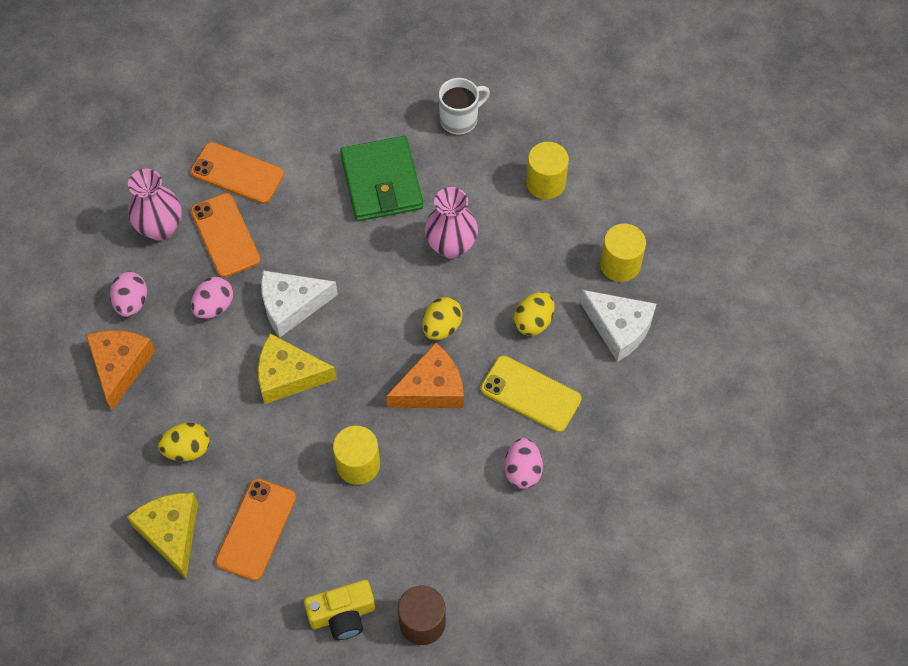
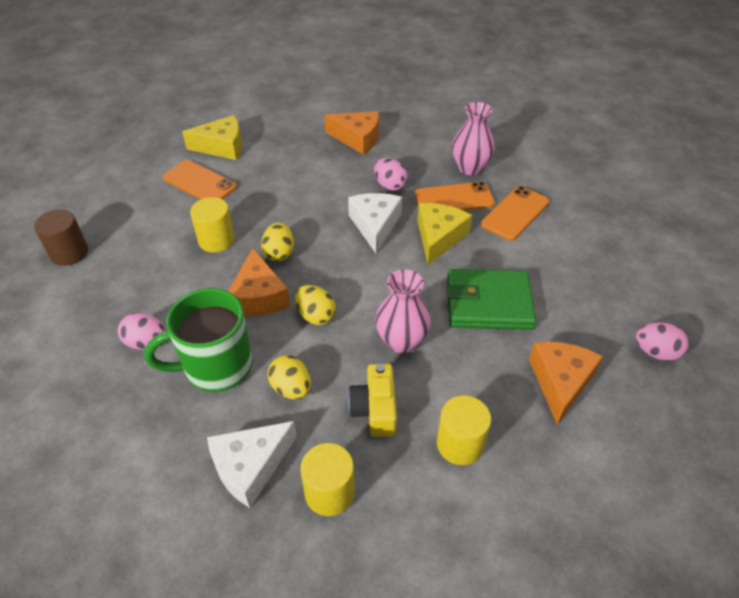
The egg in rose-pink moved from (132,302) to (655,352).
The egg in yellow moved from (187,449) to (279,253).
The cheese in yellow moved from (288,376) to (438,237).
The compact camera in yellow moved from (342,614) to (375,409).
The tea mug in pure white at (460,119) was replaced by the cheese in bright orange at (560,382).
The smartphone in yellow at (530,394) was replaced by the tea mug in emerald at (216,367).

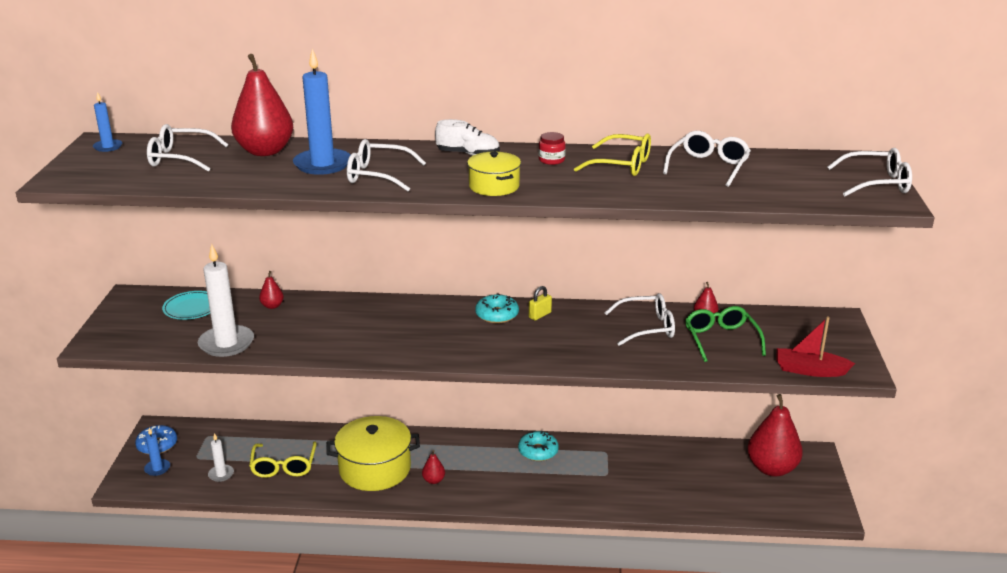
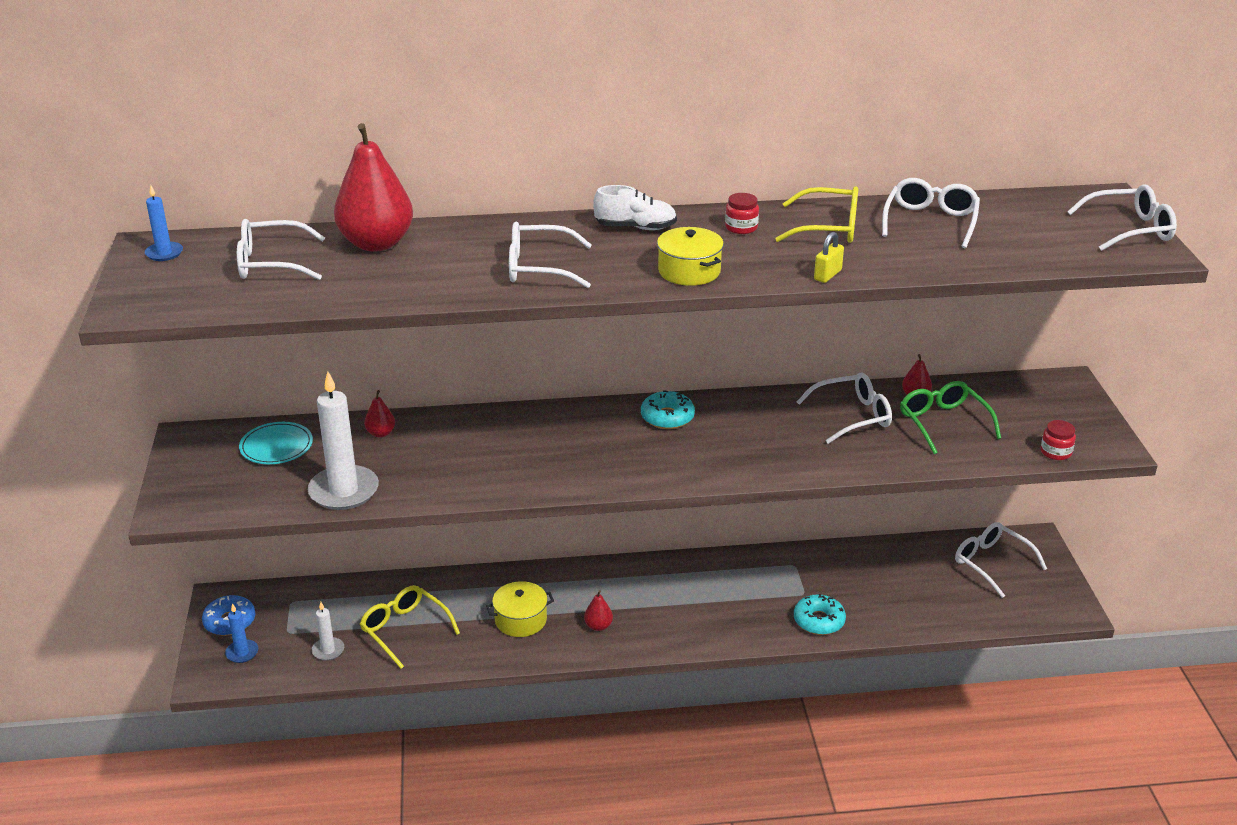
The wax candle in royal blue at (322,164) disappeared.
The doughnut in aqua moved from (538,451) to (819,621).
The lock in yellow moved from (540,315) to (827,275).
The toy pear in red at (772,468) was replaced by the glasses in pure white at (992,563).
The toy boat in red at (809,370) was replaced by the jar in red at (1055,452).
The glasses in yellow at (284,466) turned 150 degrees clockwise.
The stockpot in yellow at (375,469) changed to 0.58 times the size.

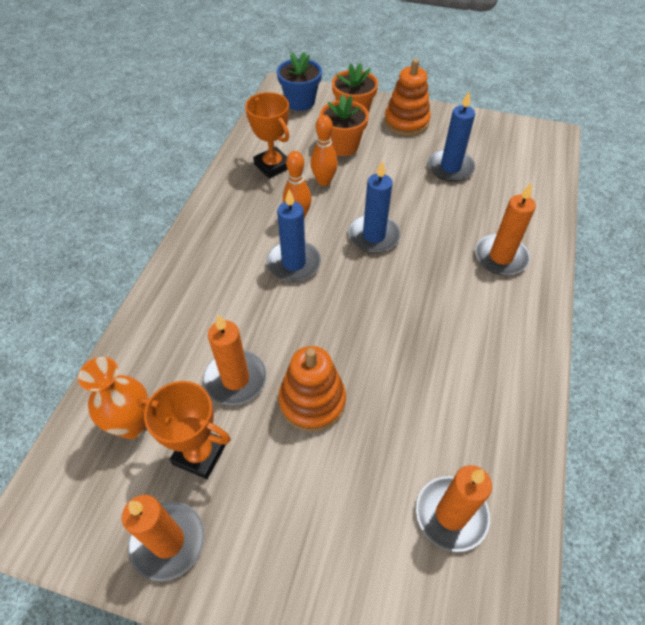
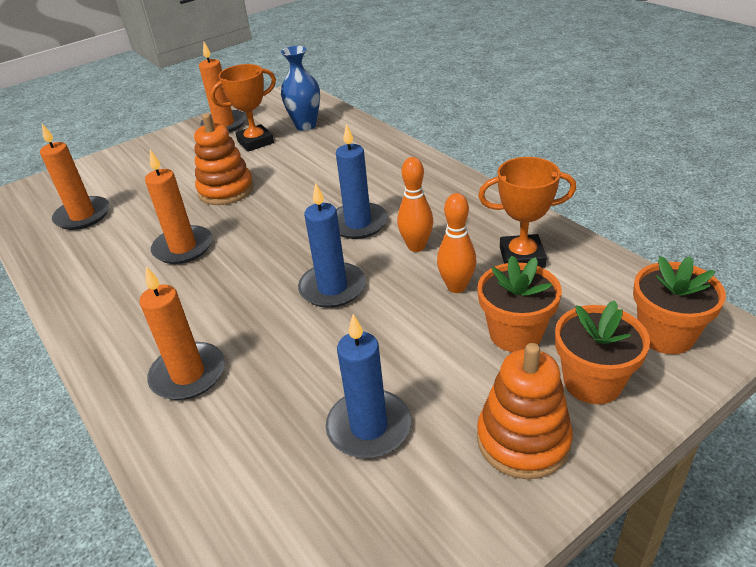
The wax candle in bright orange moved from (235,379) to (183,248).
The flower vase in bright orange at (133,425) became the flower vase in royal blue at (305,125).
The flower pot in royal blue at (300,102) became the flower pot in bright orange at (665,335).

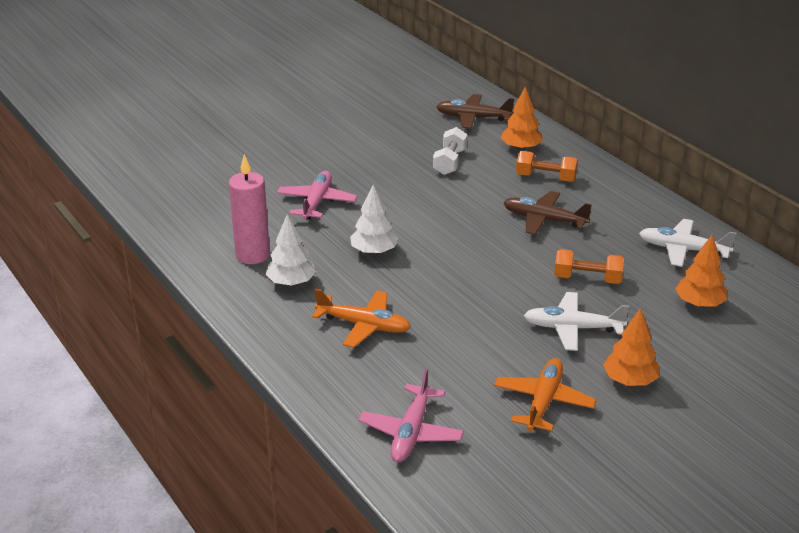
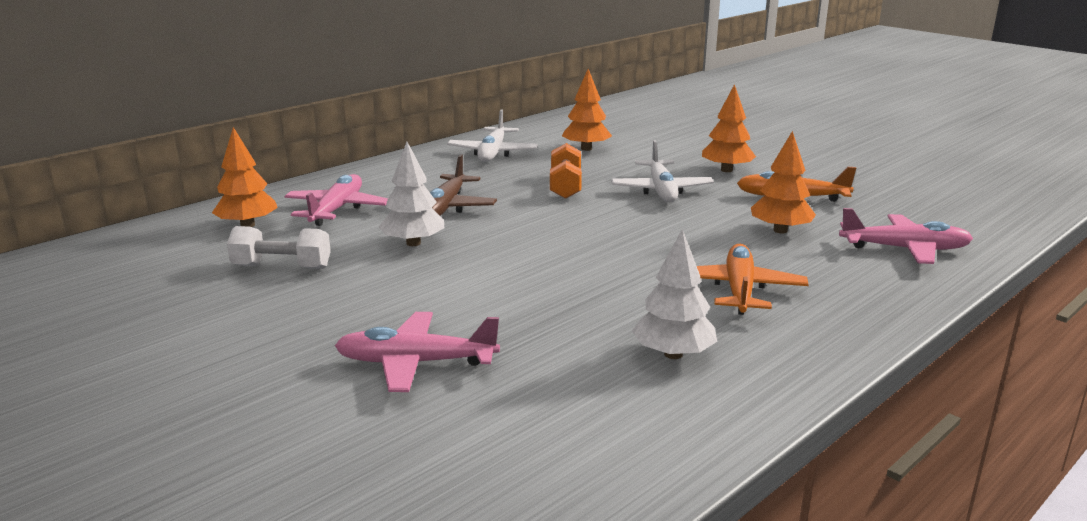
The wax candle in rose-pink at (252,255) disappeared.
The aeroplane in russet at (473,118) disappeared.
The fir tree in bright orange at (780,230) appeared.
The fir tree in pure white moved from (374,251) to (413,243).
The free weight in bright orange at (545,178) was replaced by the aeroplane in rose-pink at (337,209).

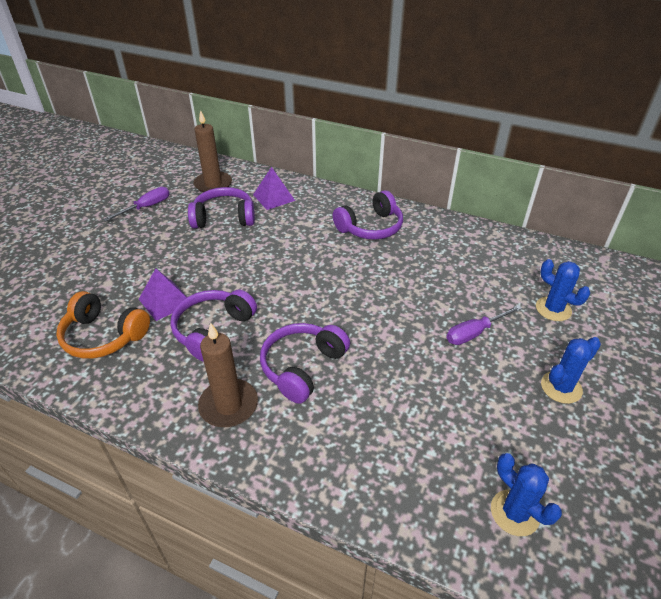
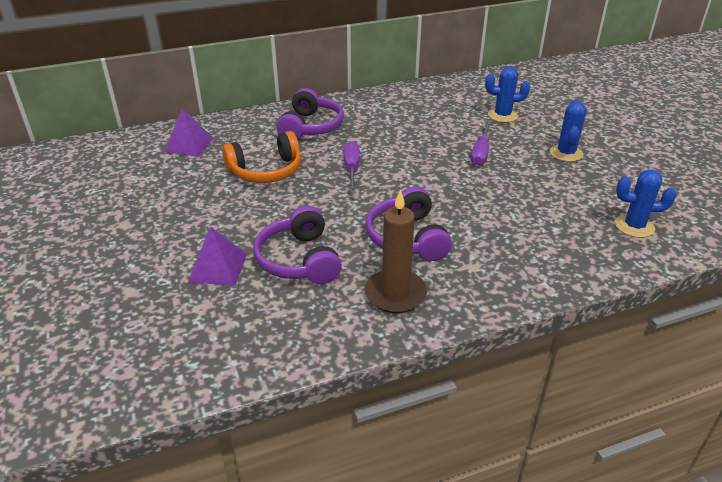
The headphones in purple at (224,218) disappeared.
The wax candle in russet at (213,184) disappeared.
The headphones in bright orange moved from (103,336) to (266,171).
The hand screwdriver in purple moved from (146,207) to (351,169).

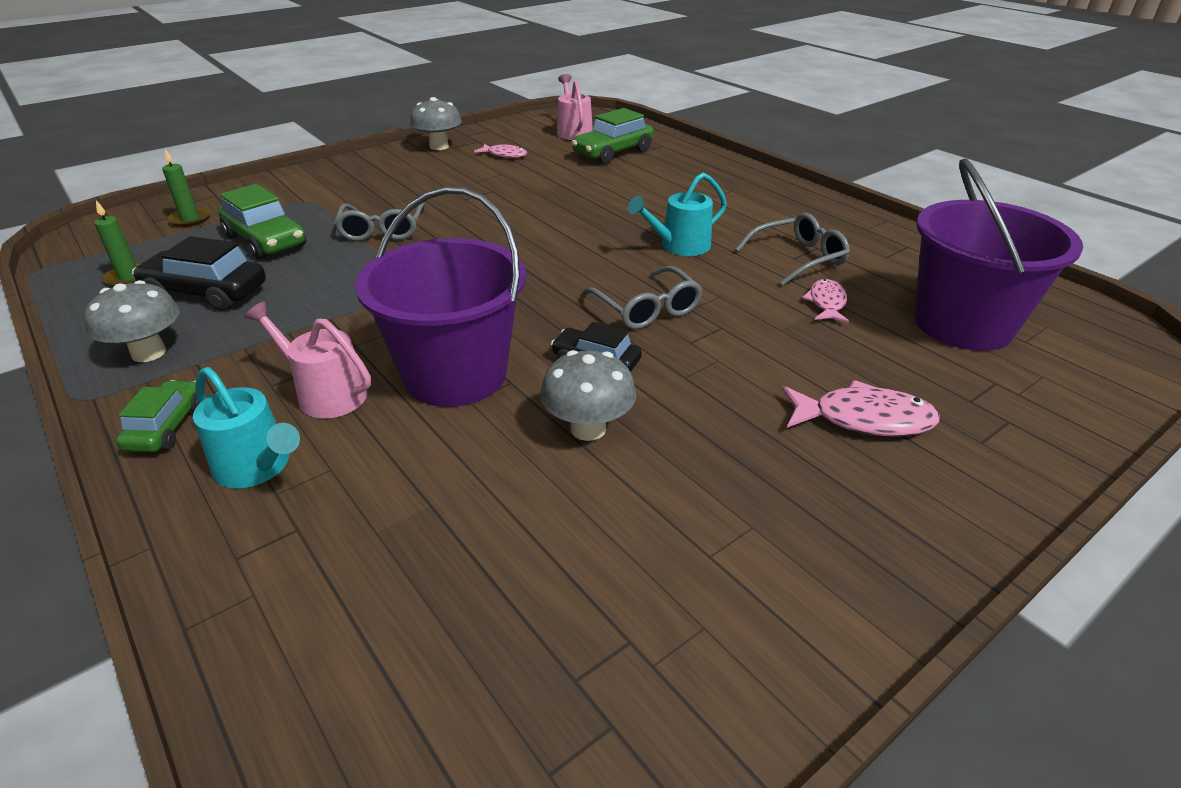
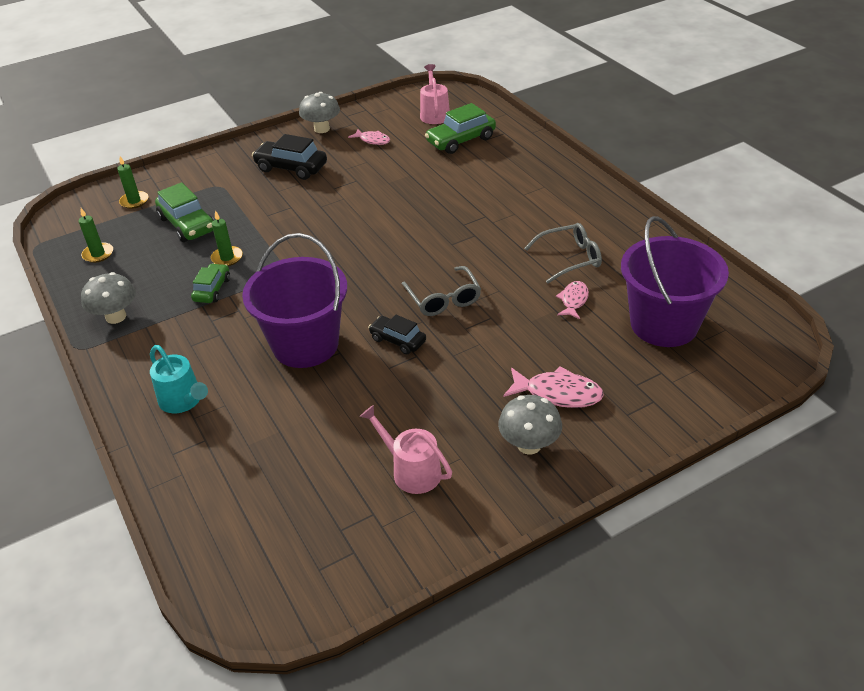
The glasses in grey at (382,230) disappeared.
The watering can in aqua at (680,246) disappeared.
The wax candle in emerald at (227,258) appeared.
The toy car in emerald moved from (167,427) to (212,289).
The toy car in black moved from (206,293) to (291,168).
The watering can in rose-pink moved from (326,393) to (411,471).
The fungus in grey moved from (588,428) to (529,445).

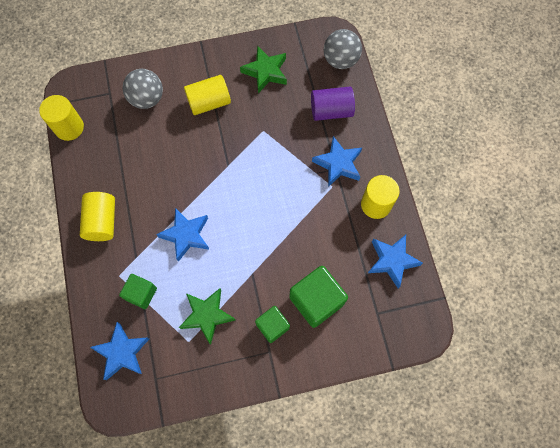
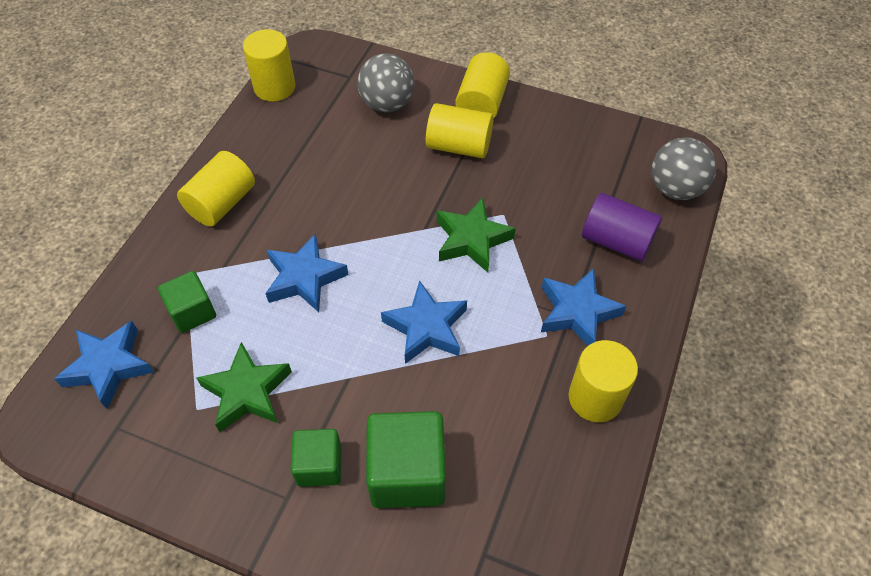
The solid cylinder in yellow at (481,103) appeared.
The five-pointed star in emerald moved from (265,72) to (471,239).
The five-pointed star in royal blue moved from (392,261) to (426,327).

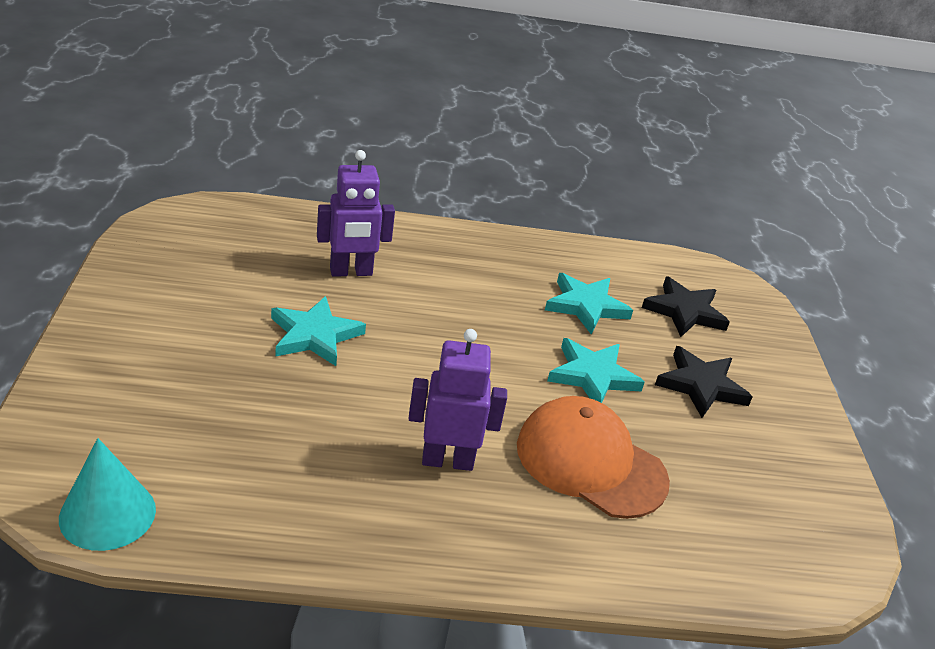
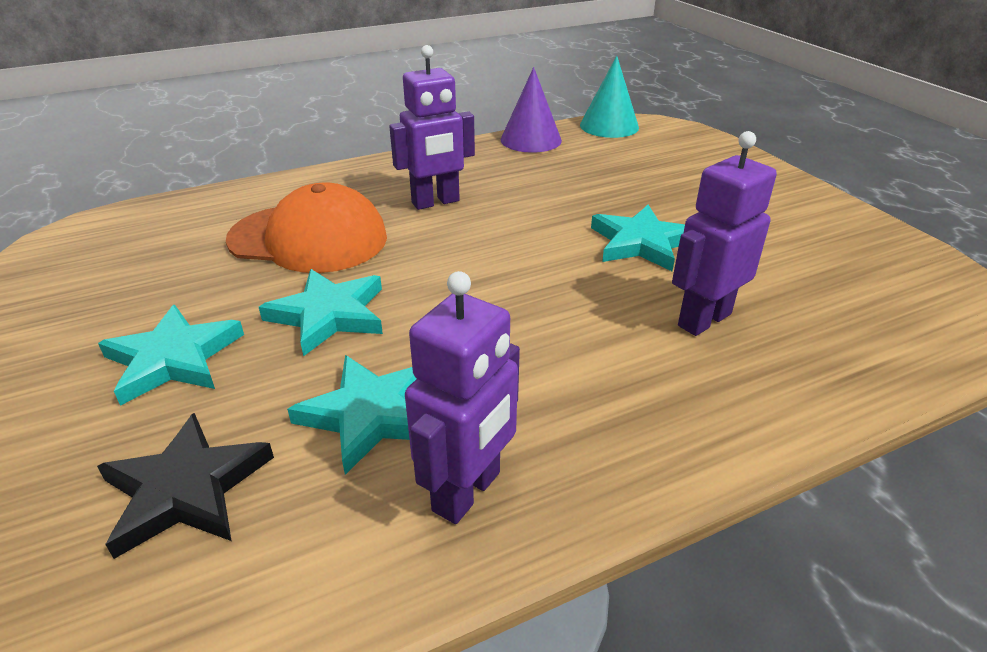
The robot figure in purple at (467,492) appeared.
The cone shape in purple at (531,140) appeared.
The five-pointed star in black at (701,385) became the five-pointed star in aqua at (174,359).

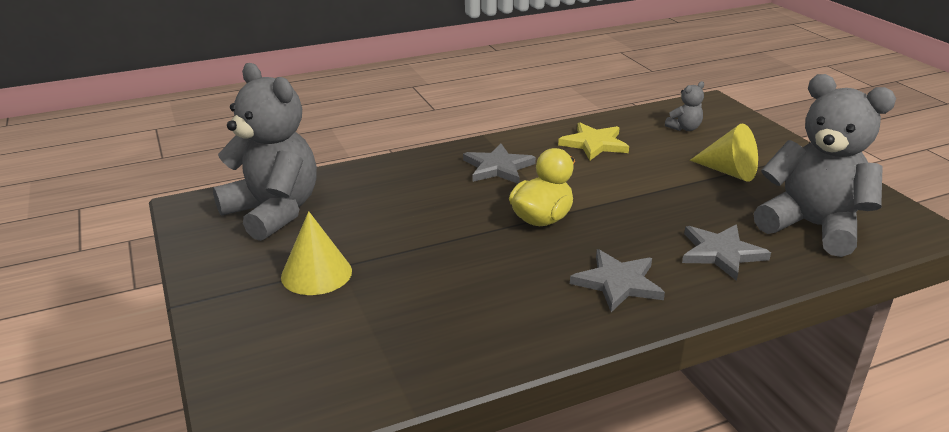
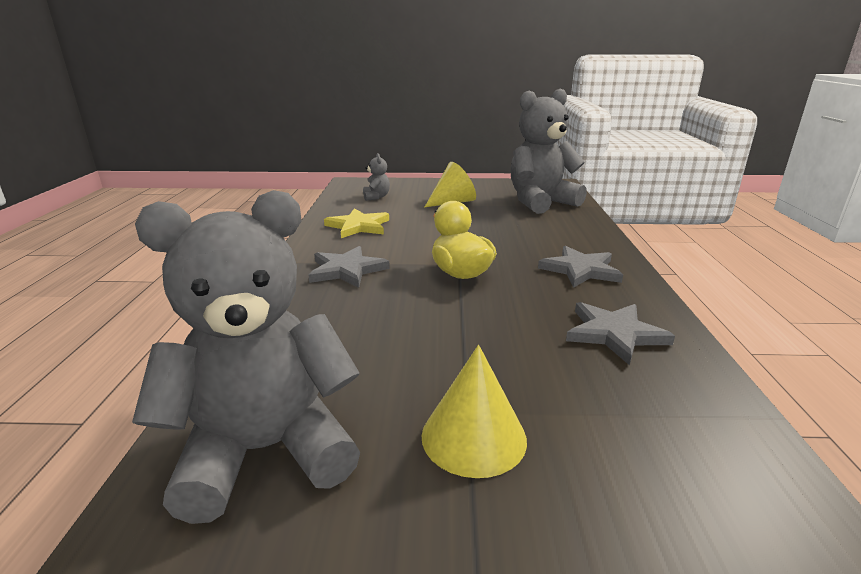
The five-pointed star in grey moved from (721,253) to (614,334).

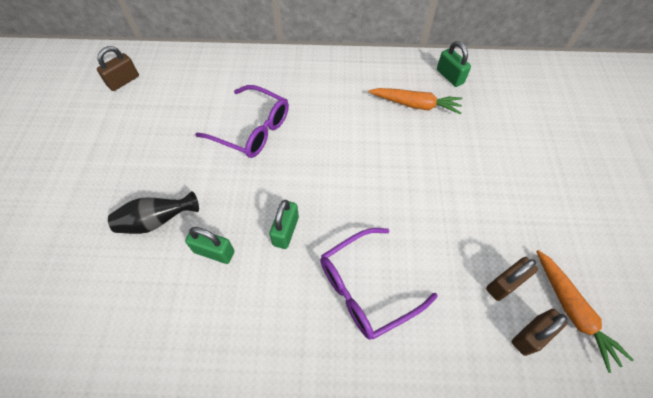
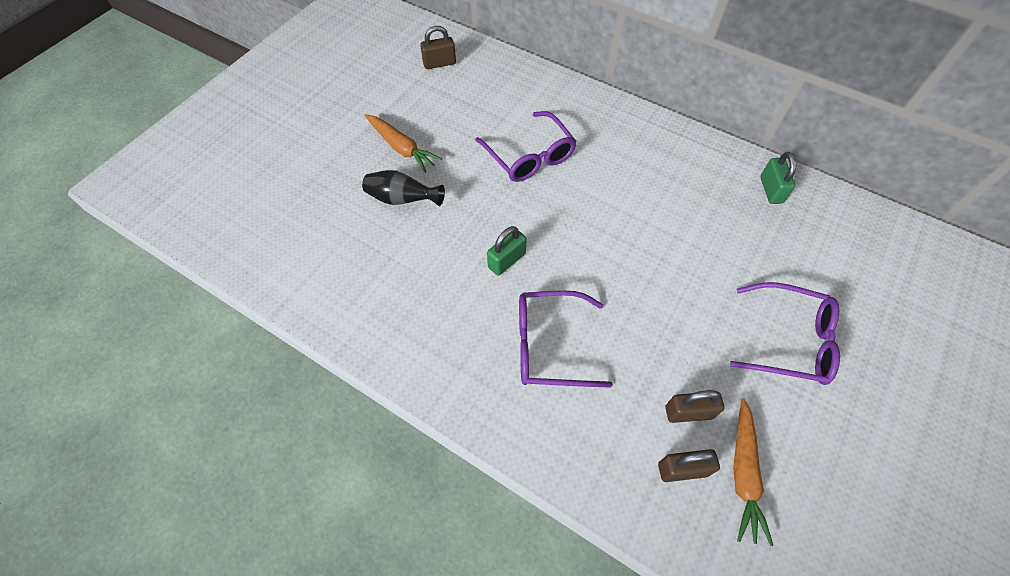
The lock in emerald at (214,252) disappeared.
The glasses in purple at (789,340) appeared.
The toy carrot in bright orange moved from (415,105) to (401,147).

